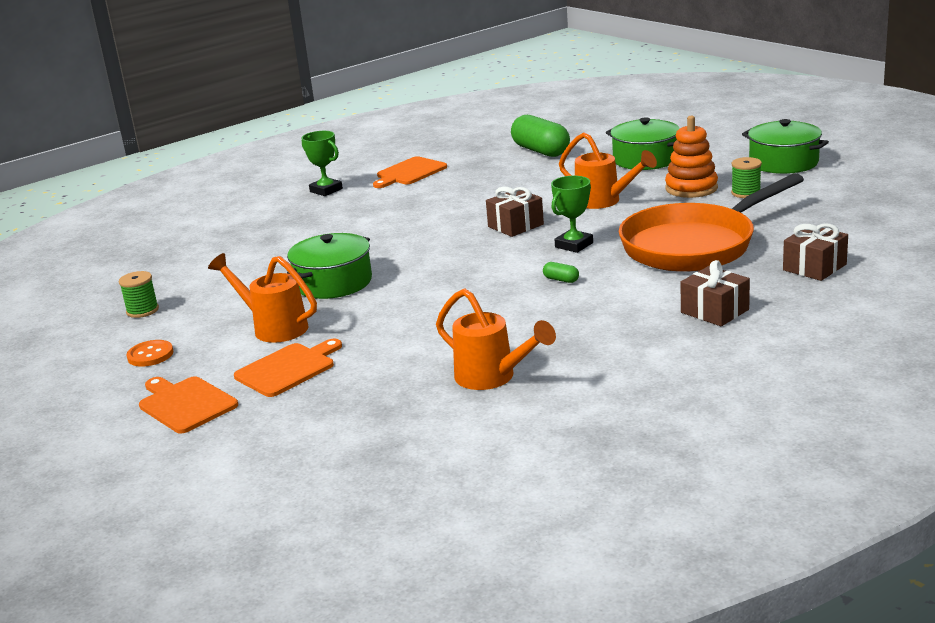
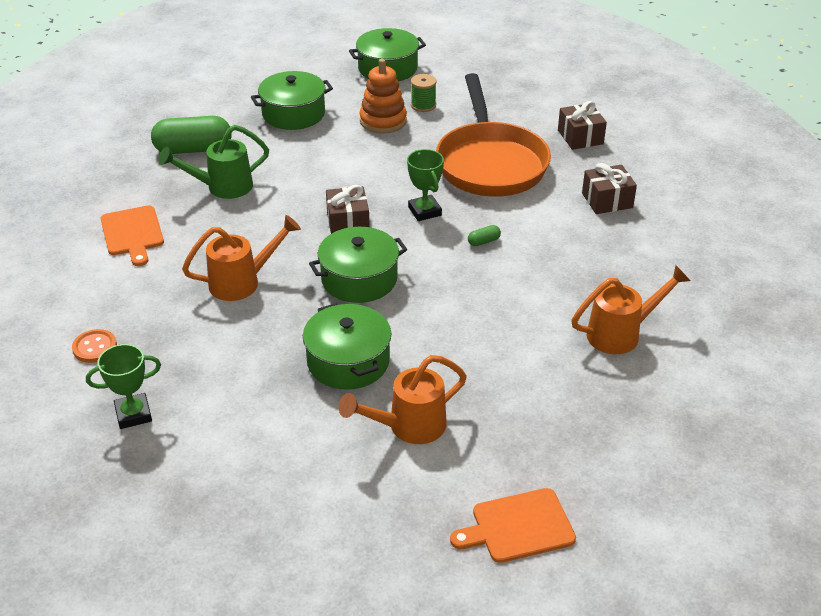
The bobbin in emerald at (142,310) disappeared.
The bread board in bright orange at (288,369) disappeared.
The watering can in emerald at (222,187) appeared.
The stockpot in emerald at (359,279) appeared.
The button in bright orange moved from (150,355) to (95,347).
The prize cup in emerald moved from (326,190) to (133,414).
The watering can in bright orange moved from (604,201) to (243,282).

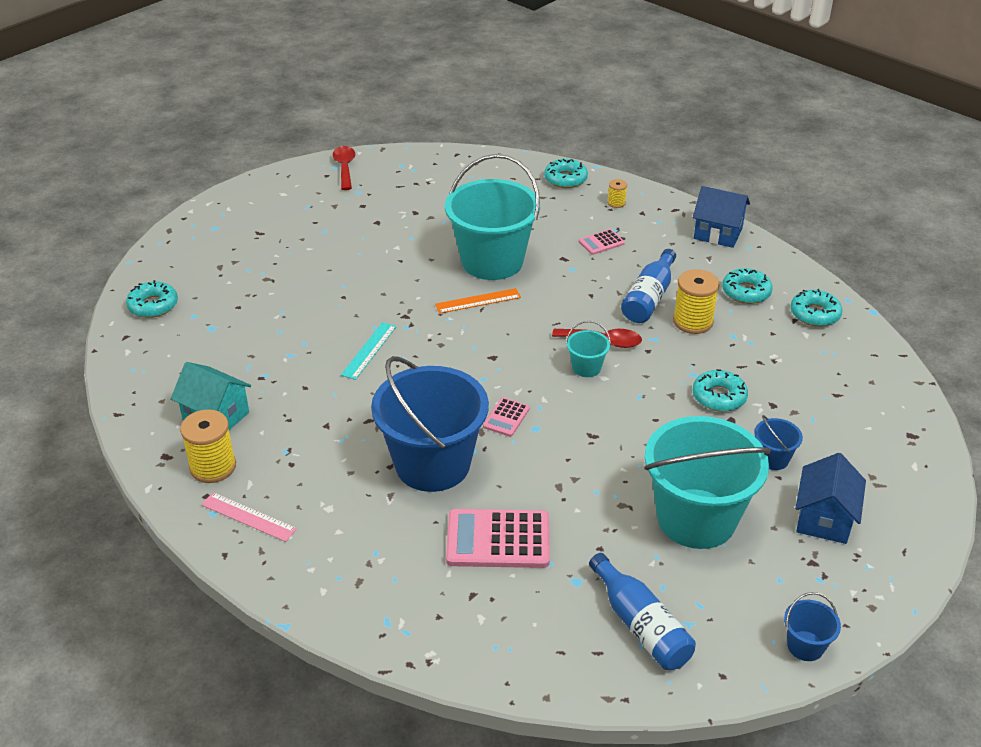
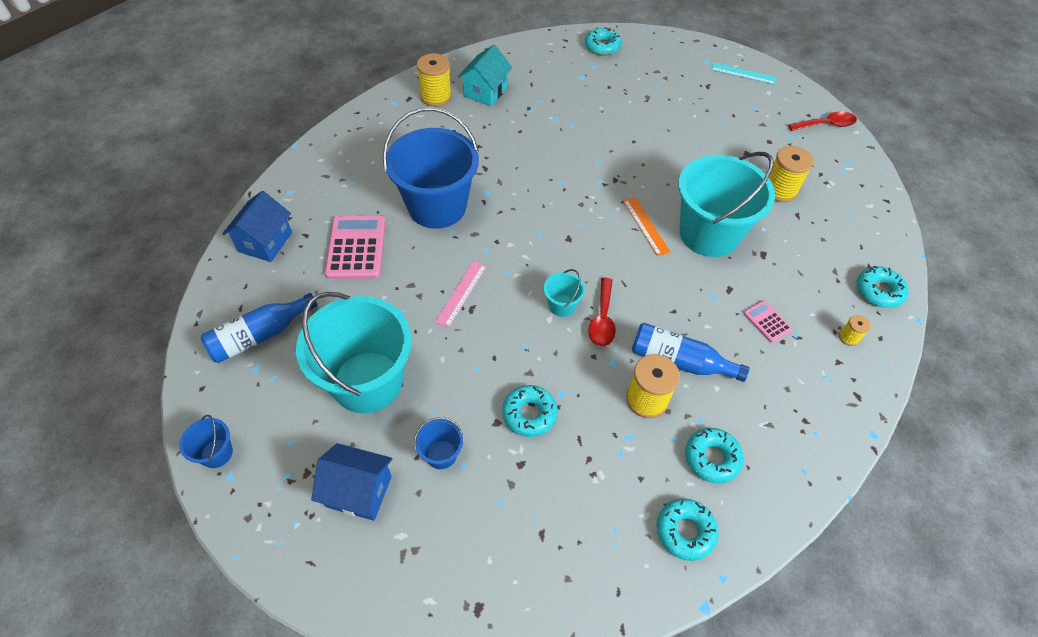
The adding machine in rose-pink at (506,417) disappeared.
The bobbin in yellow at (780,190) appeared.
The straightedge in rose-pink moved from (248,517) to (461,293).
The straightedge in aqua moved from (369,350) to (743,74).
The cottage in royal blue moved from (718,233) to (265,242).

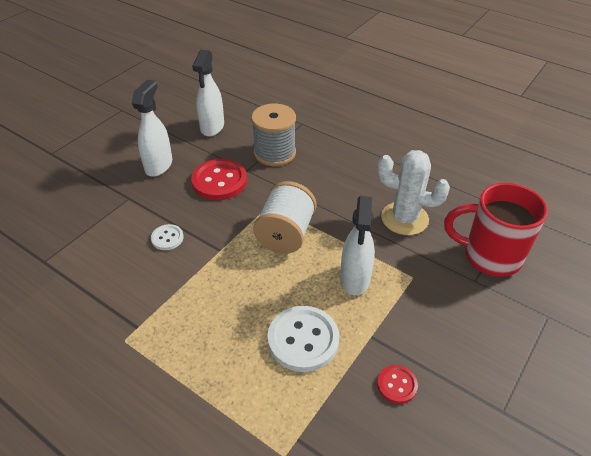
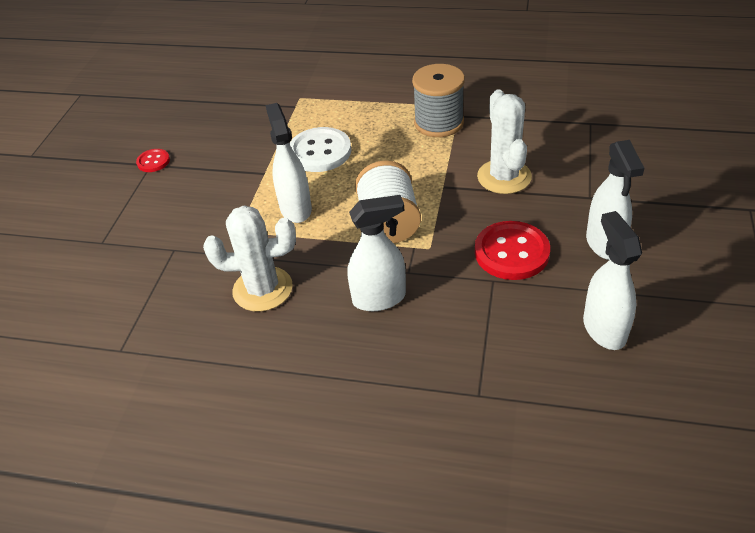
The tea mug in red at (489,256) disappeared.
The spray cleaner in pure white at (379,298) appeared.
The bobbin in grey moved from (274,153) to (439,123).
The button in red moved from (397,385) to (153,161).
The button in pure white at (167,238) was replaced by the saguaro cactus in pure white at (504,177).

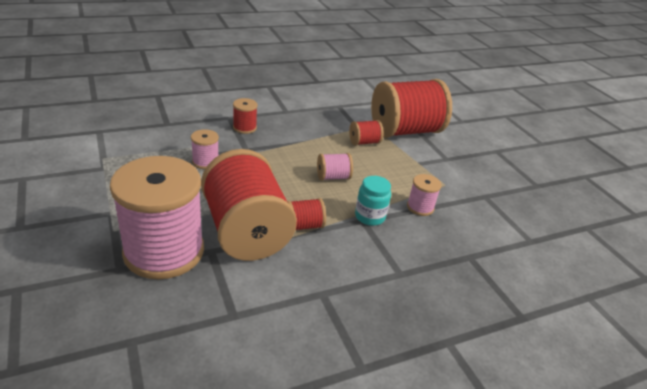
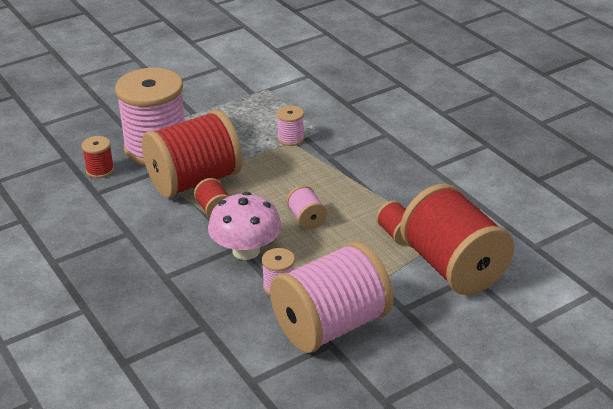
The bobbin in rose-pink at (331,326) appeared.
The bobbin in red moved from (244,128) to (100,170).
The jar in aqua at (370,216) was replaced by the fungus in rose-pink at (246,251).

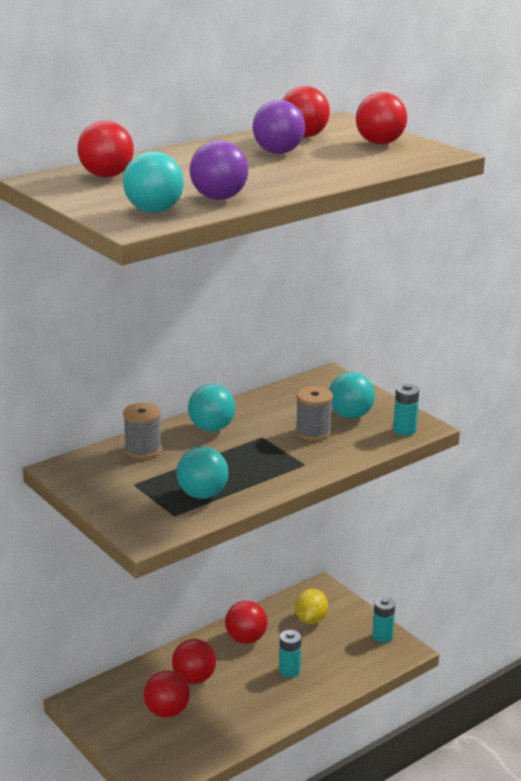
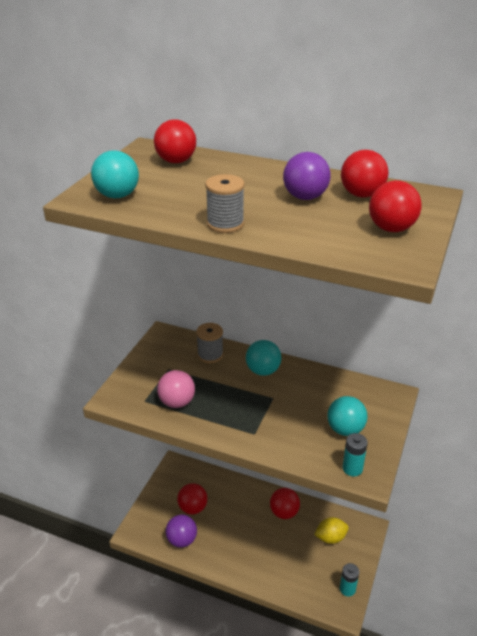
The sphere in red at (194,678) disappeared.
The battery in aqua at (289,670) disappeared.
The sphere in purple moved from (219,198) to (182,540).
The bobbin in grey moved from (313,432) to (225,224).
The sphere in aqua at (202,494) became the sphere in rose-pink at (177,402).

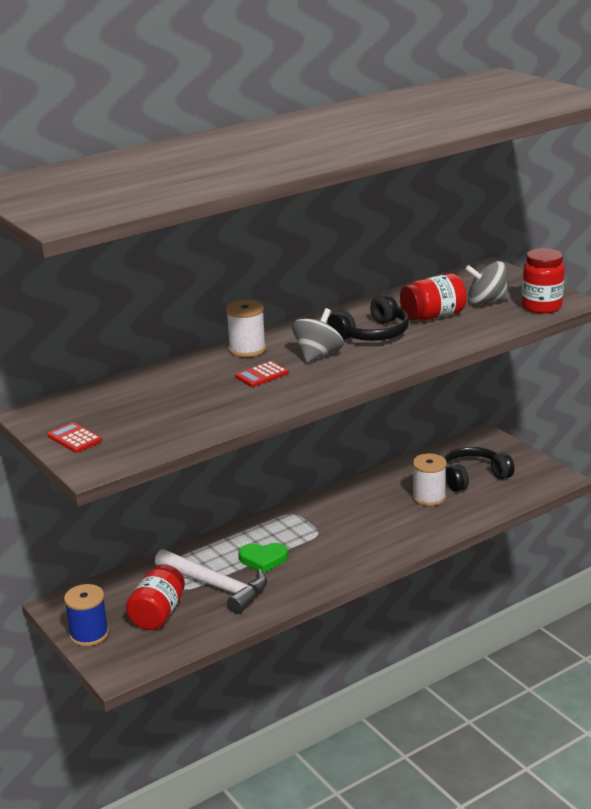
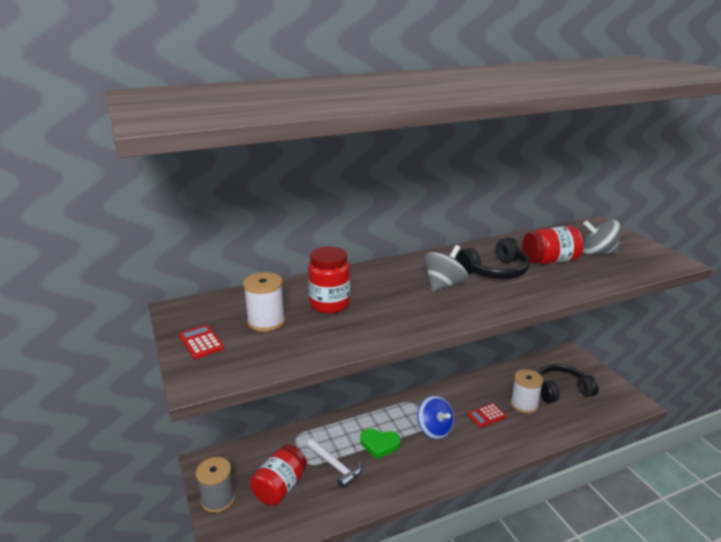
The spinning top in royal blue at (434,430) appeared.
The bobbin in pure white moved from (247,349) to (266,321).
The adding machine in red moved from (262,375) to (486,415).
The jar in red moved from (541,307) to (330,304).
The bobbin in royal blue at (89,634) became the bobbin in grey at (218,499).
The carpenter's hammer in pure white at (217,586) changed to 0.64 times the size.

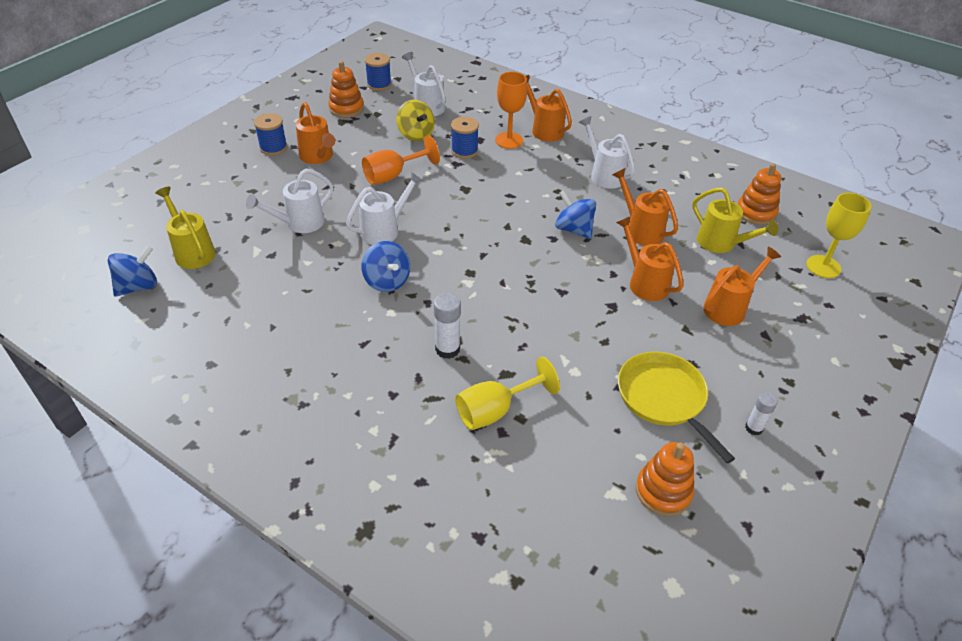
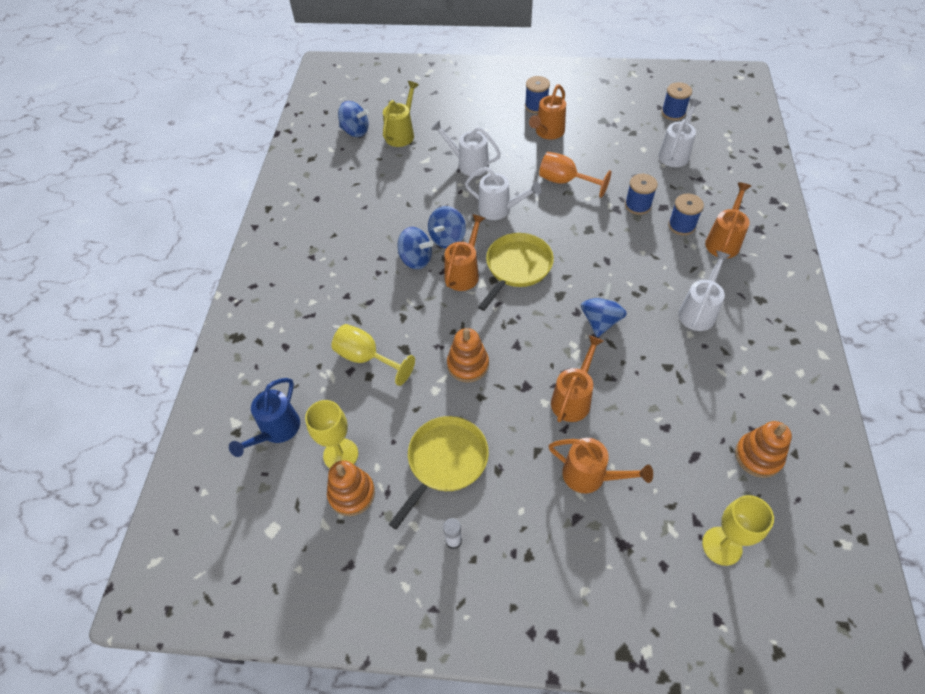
The spinning top in yellow at (416,135) disappeared.
The glue in pure white at (447,349) disappeared.
The watering can in yellow at (721,244) disappeared.
The watering can in royal blue at (276,431) appeared.
The chalice in yellow at (340,454) appeared.
The spinning top in royal blue at (416,259) appeared.
The frying pan in yellow at (517,267) appeared.
The ring stacker in bright orange moved from (346,108) to (468,365).
The watering can in bright orange moved from (640,230) to (464,272).
The chalice in bright orange at (509,140) was replaced by the bobbin in royal blue at (681,225).

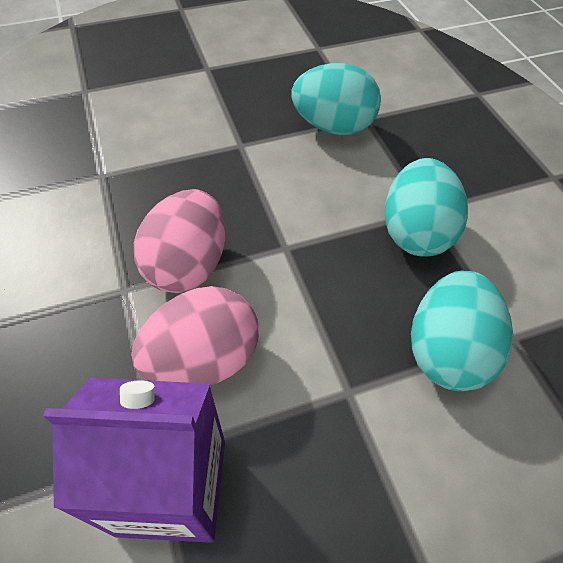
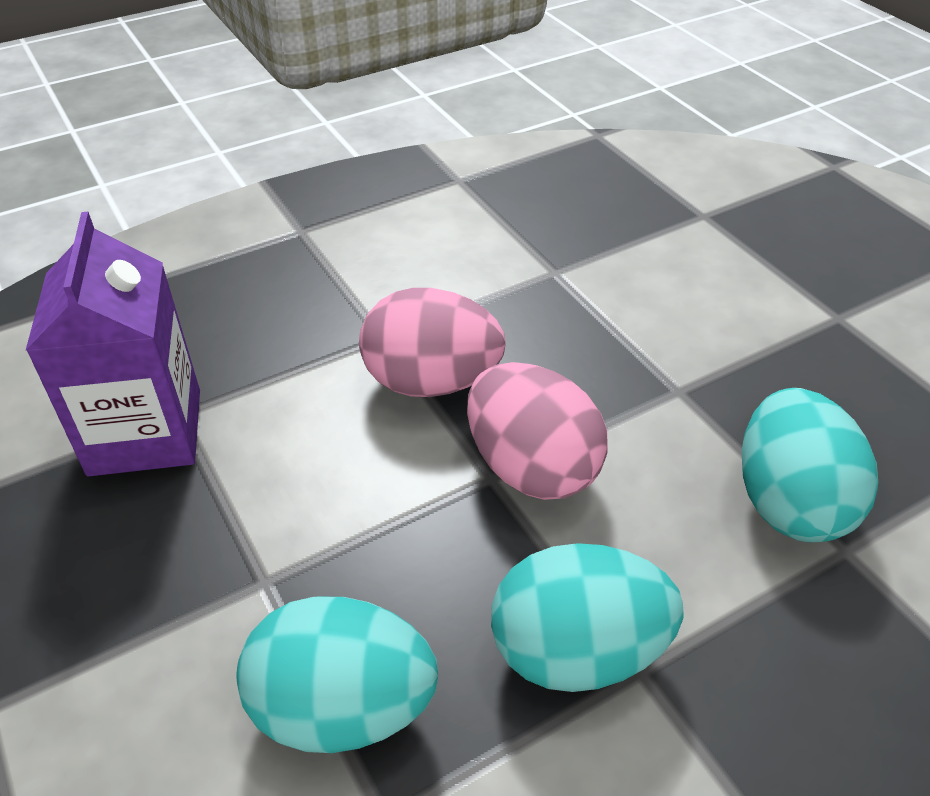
The egg in rose-pink moved from (203,359) to (531,467).

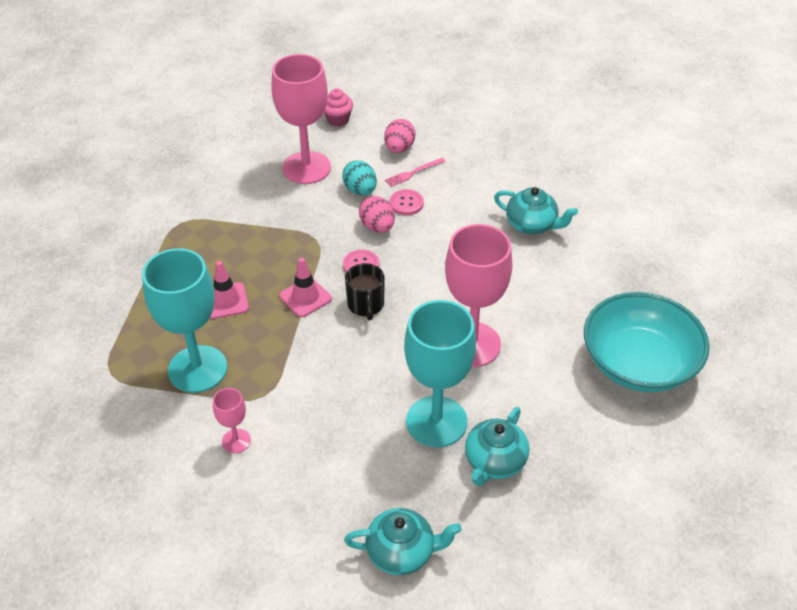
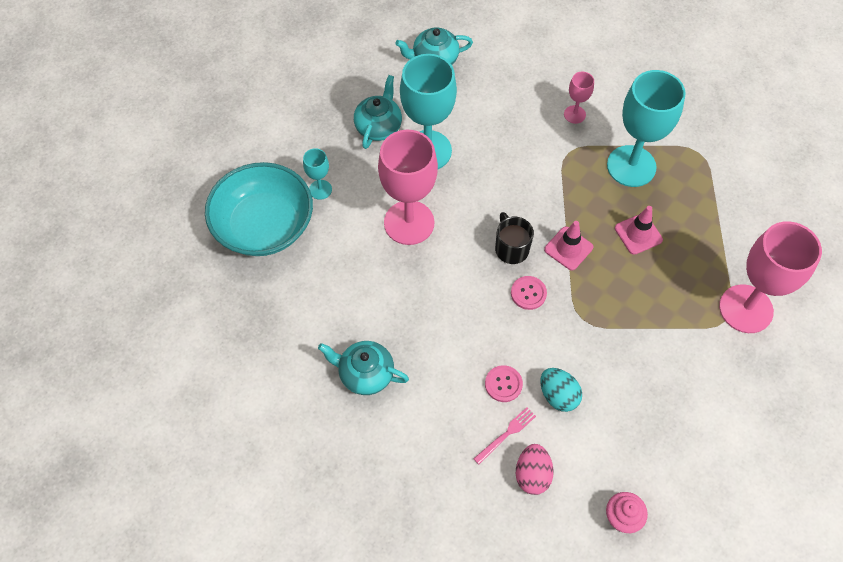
The egg in rose-pink at (377,227) disappeared.
The chalice in aqua at (320,189) appeared.
The chalice in rose-pink moved from (306,168) to (746,309).

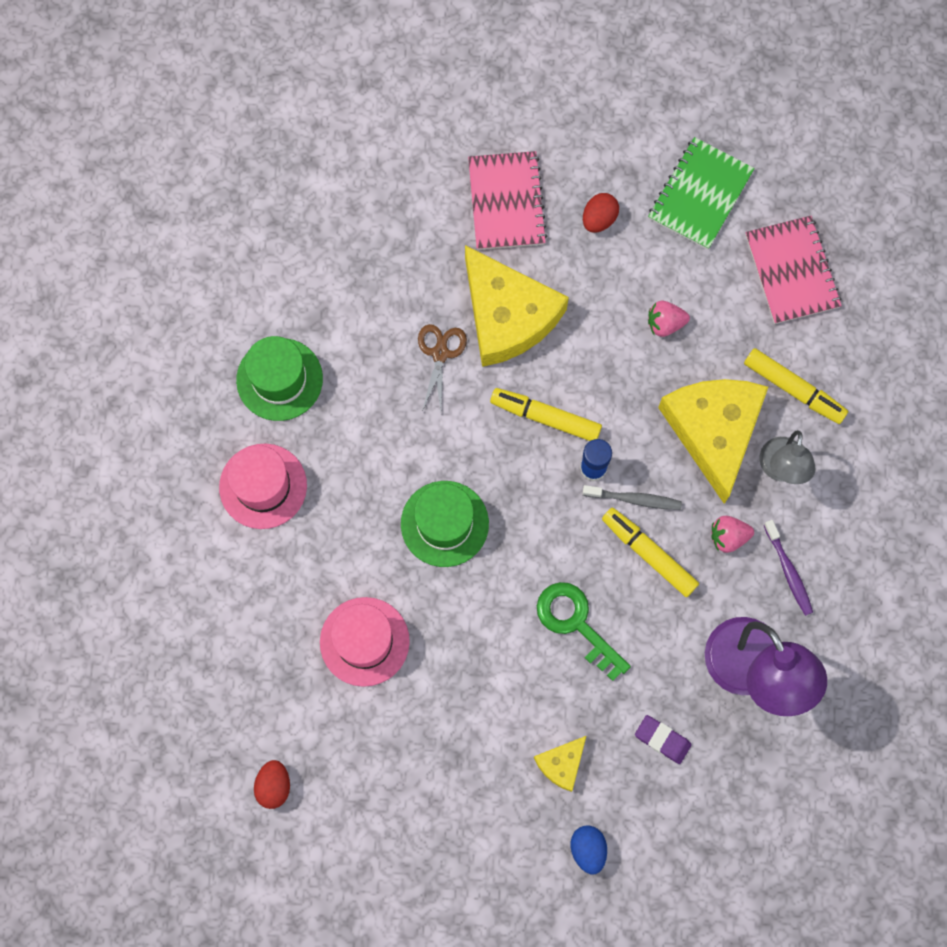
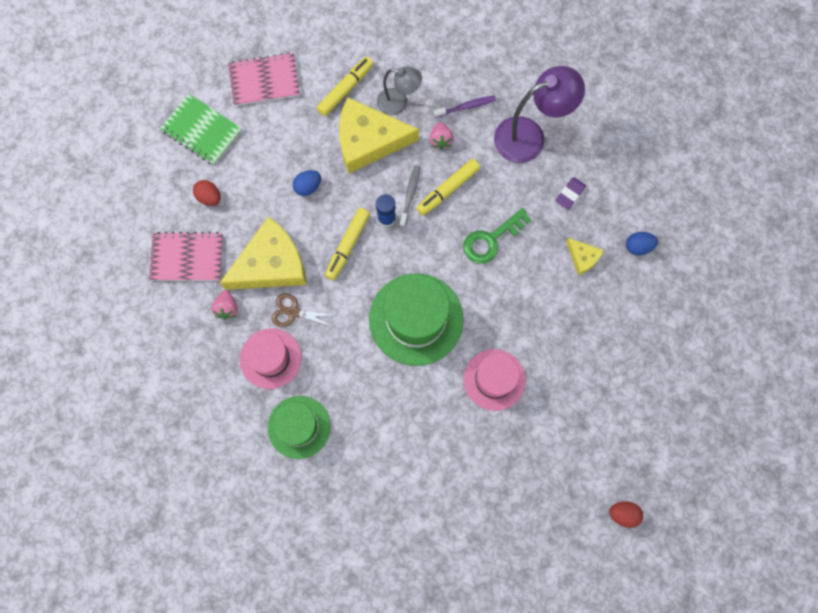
The egg in royal blue at (308,187) appeared.
The top hat in rose-pink moved from (263,486) to (270,358).
The egg in red moved from (274,786) to (623,514).
The berry in rose-pink moved from (665,323) to (227,308).
The top hat in emerald at (444,524) changed to 1.55 times the size.

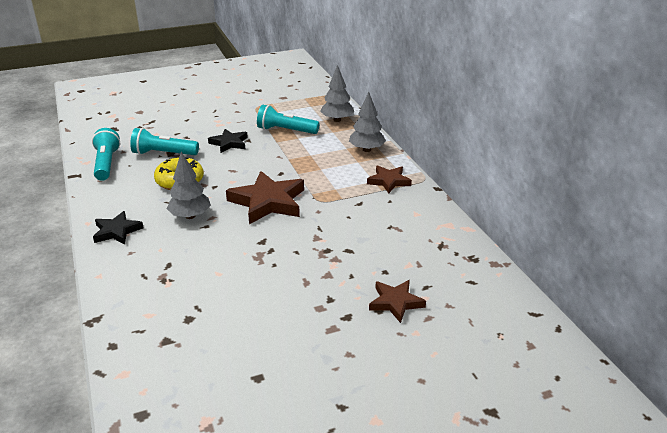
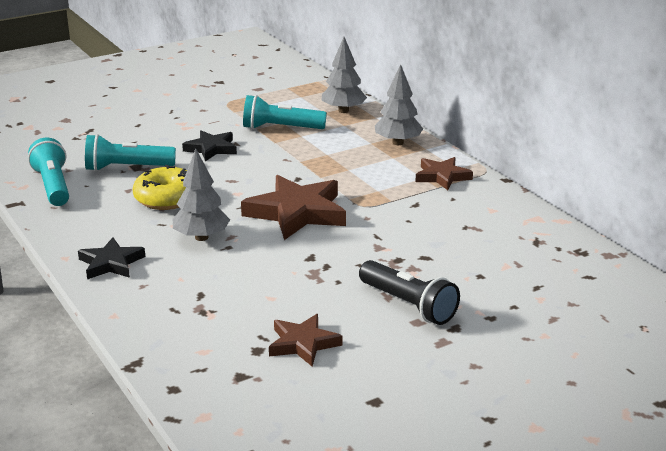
The flashlight in black at (408,305) appeared.
The five-pointed star in russet moved from (395,302) to (303,344).

